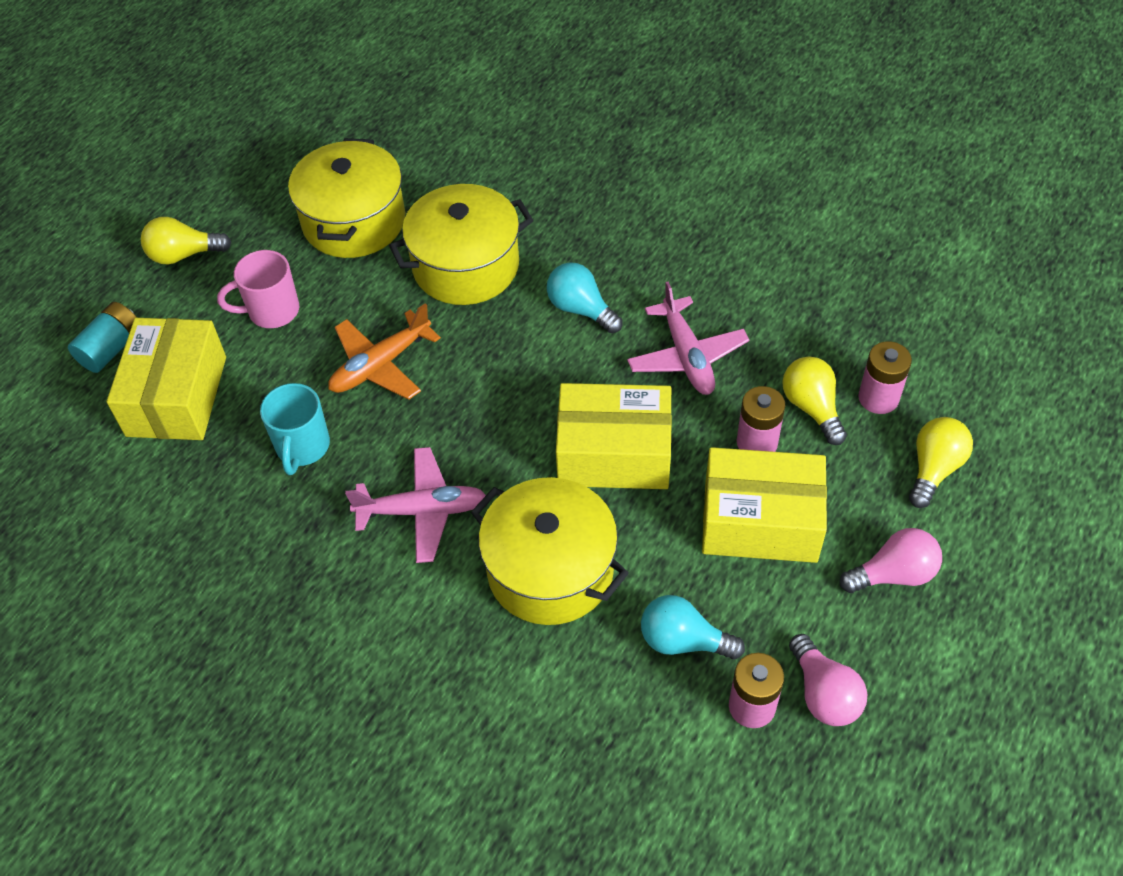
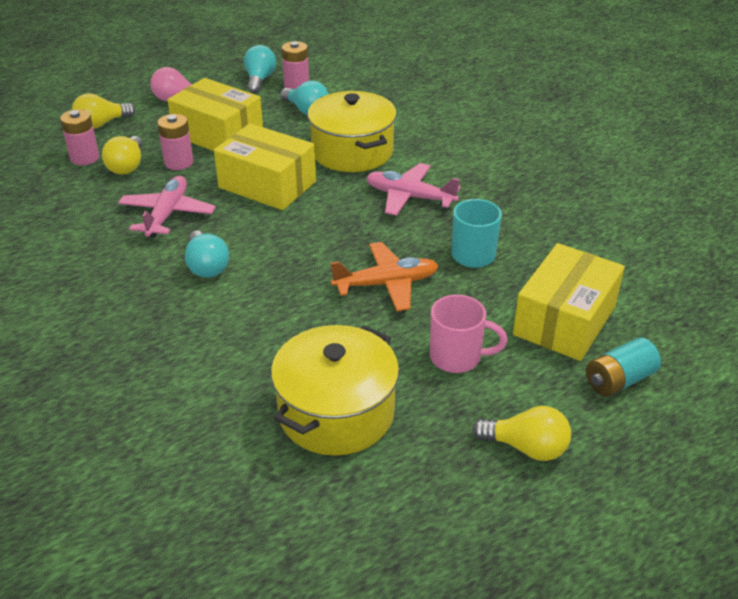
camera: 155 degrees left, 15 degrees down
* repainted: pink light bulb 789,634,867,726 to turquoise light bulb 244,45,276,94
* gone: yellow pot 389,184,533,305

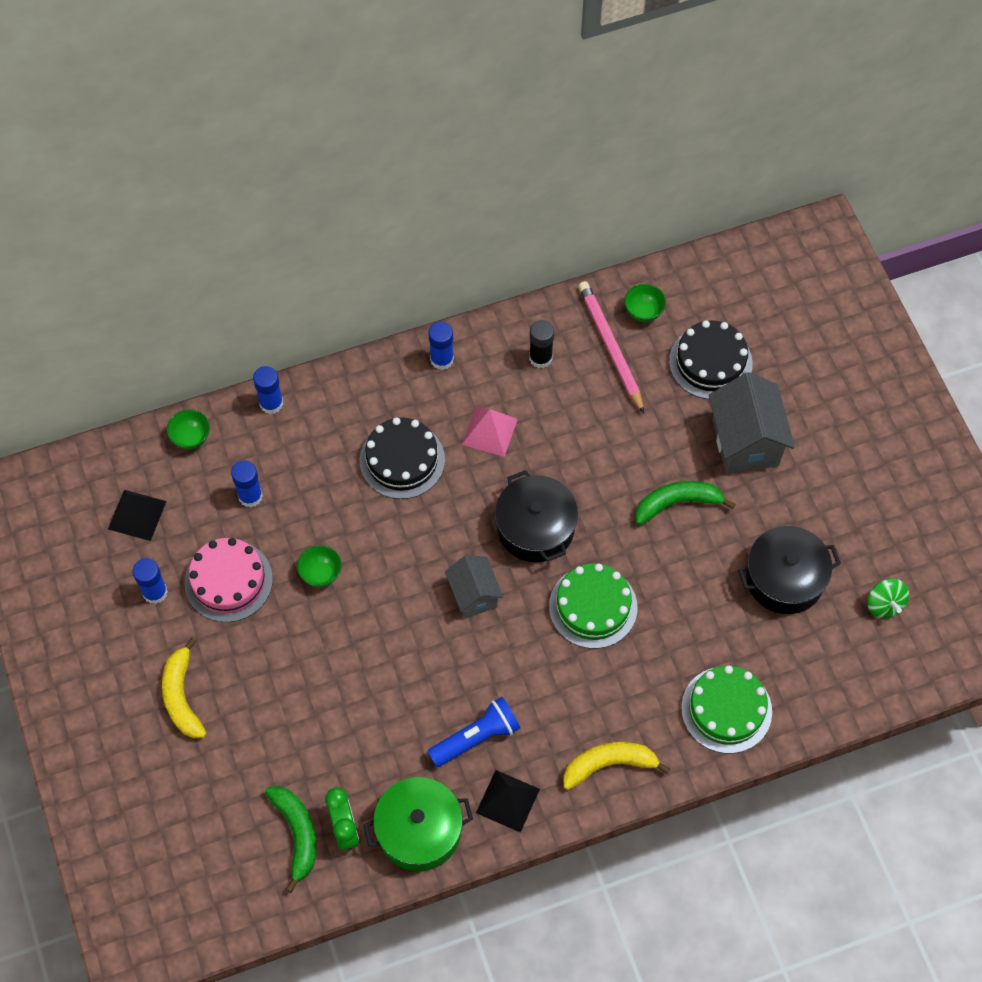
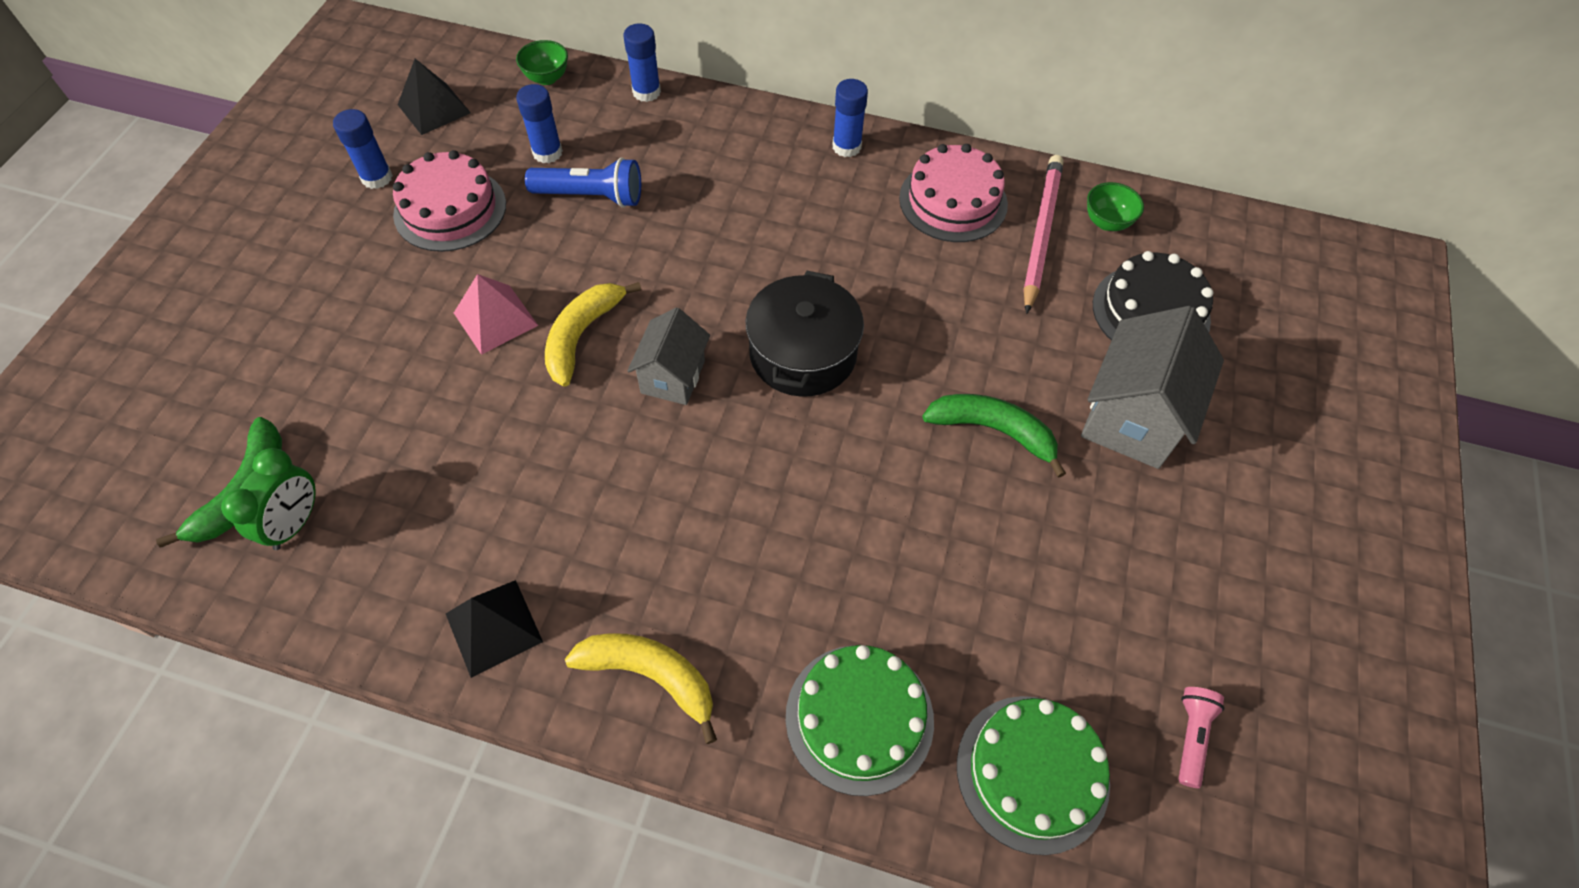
camera: 35 degrees right, 5 degrees down
* shifted: pink pyramid 462,407,518,457 to 454,274,538,355
* shifted: blue flashlight 427,697,520,767 to 525,158,641,207
* shifted: yellow banana 162,637,206,738 to 545,282,642,387
* swapped: black glue stick 529,320,554,368 to pink cake 899,144,1008,242
* shifted: green cake 549,563,637,649 to 957,696,1110,855
* swapped: green spinning top 868,579,909,618 to pink flashlight 1178,687,1224,788
* gone: green bowl 297,545,342,587
* gone: black cake 360,417,445,499
* gone: green pot 363,777,473,871
* gone: black pot 738,526,841,614

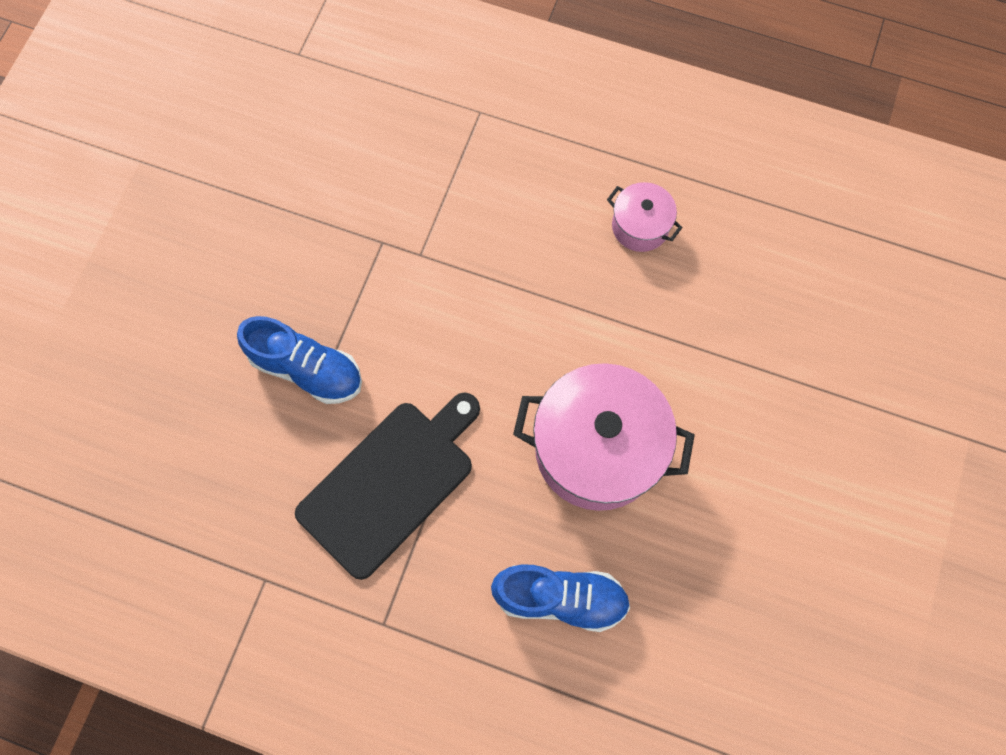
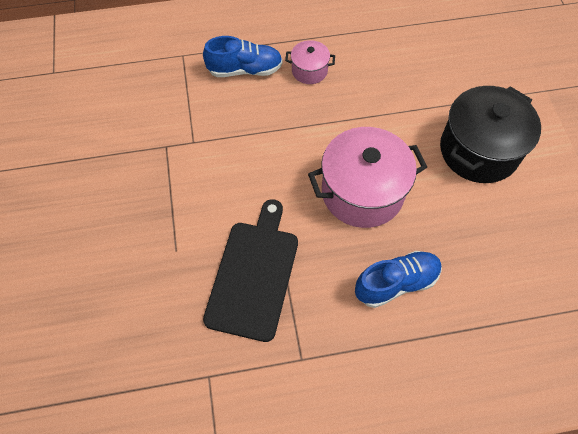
camera: 30 degrees left, 10 degrees down
* shifted: blue shoe 237,316,362,404 to 203,36,283,77
* new: black pot 440,86,541,183

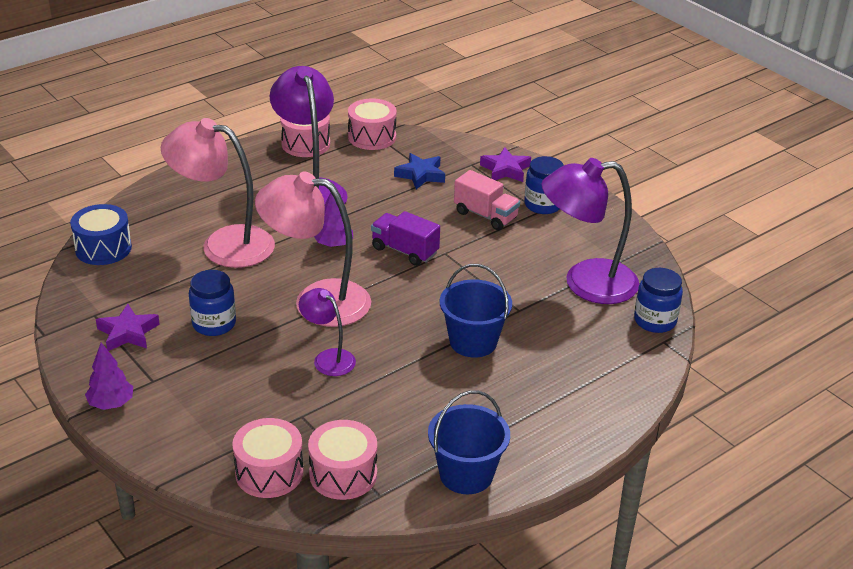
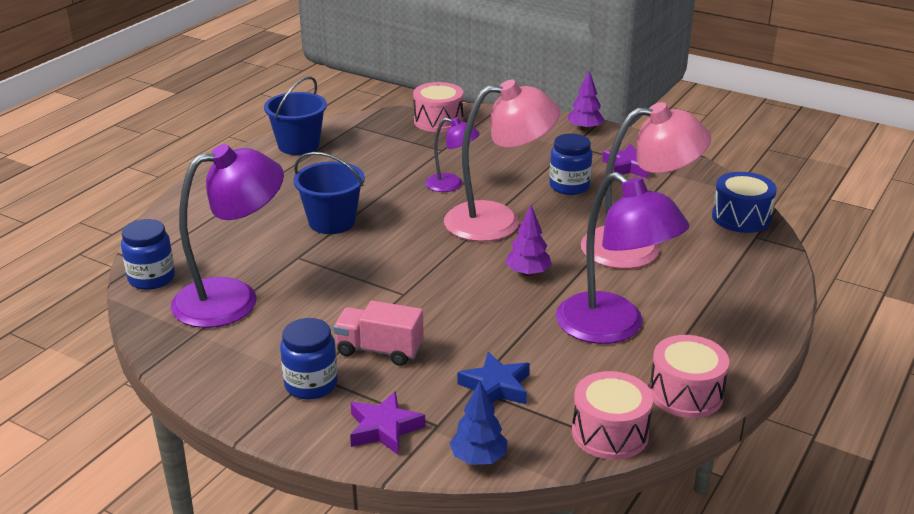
camera: 160 degrees right, 5 degrees down
* new: blue tree 450,381,508,465
* gone: pink drum 308,420,377,500
* gone: purple truck 371,211,440,266

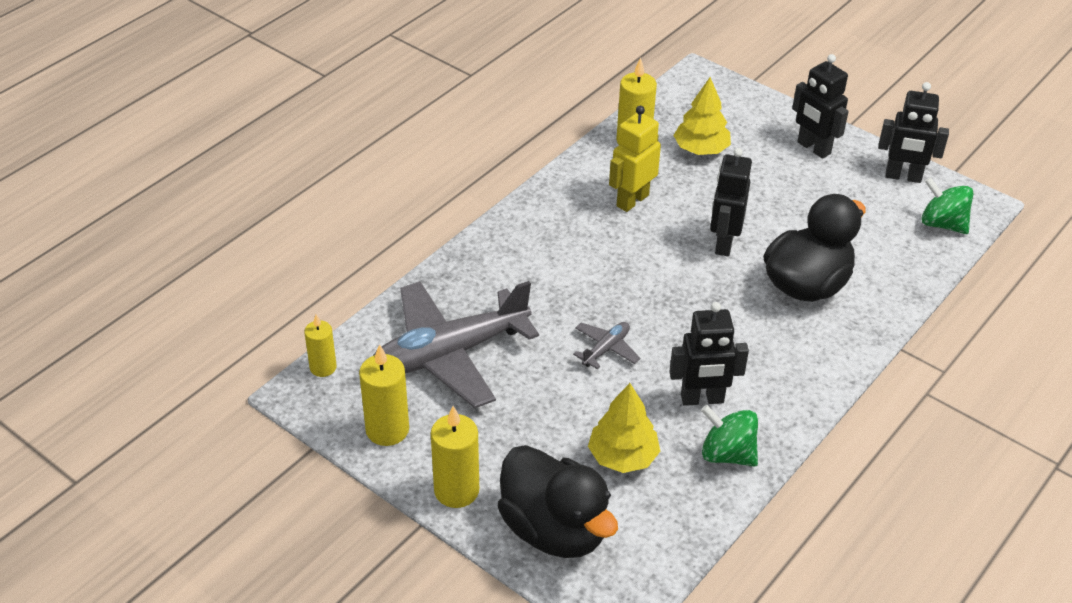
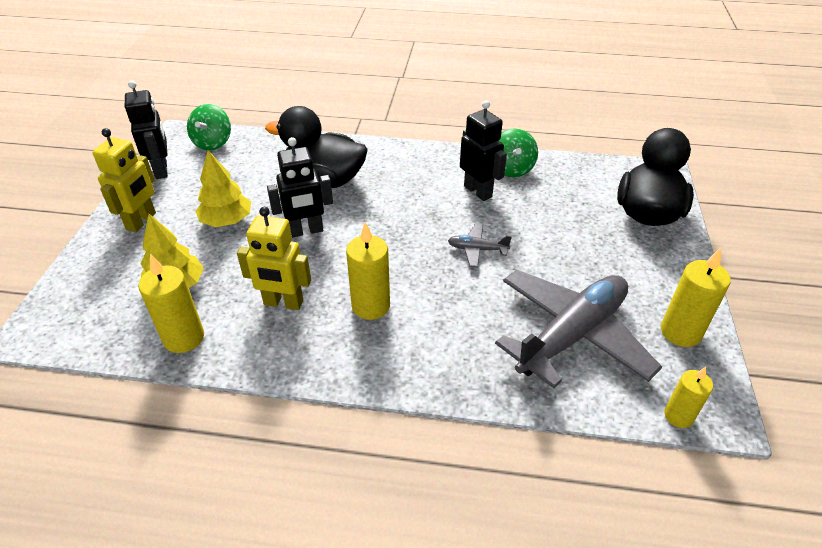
camera: 120 degrees left, 0 degrees up
* repainted: black robot 792,54,849,159 to yellow robot 92,128,156,232
* shifted: yellow tree 588,383,661,473 to 195,150,251,227
* shifted: yellow candle 431,406,479,508 to 346,222,390,320
* rotated: grey plane 373,281,539,408 = 495,270,662,388 75 degrees counterclockwise

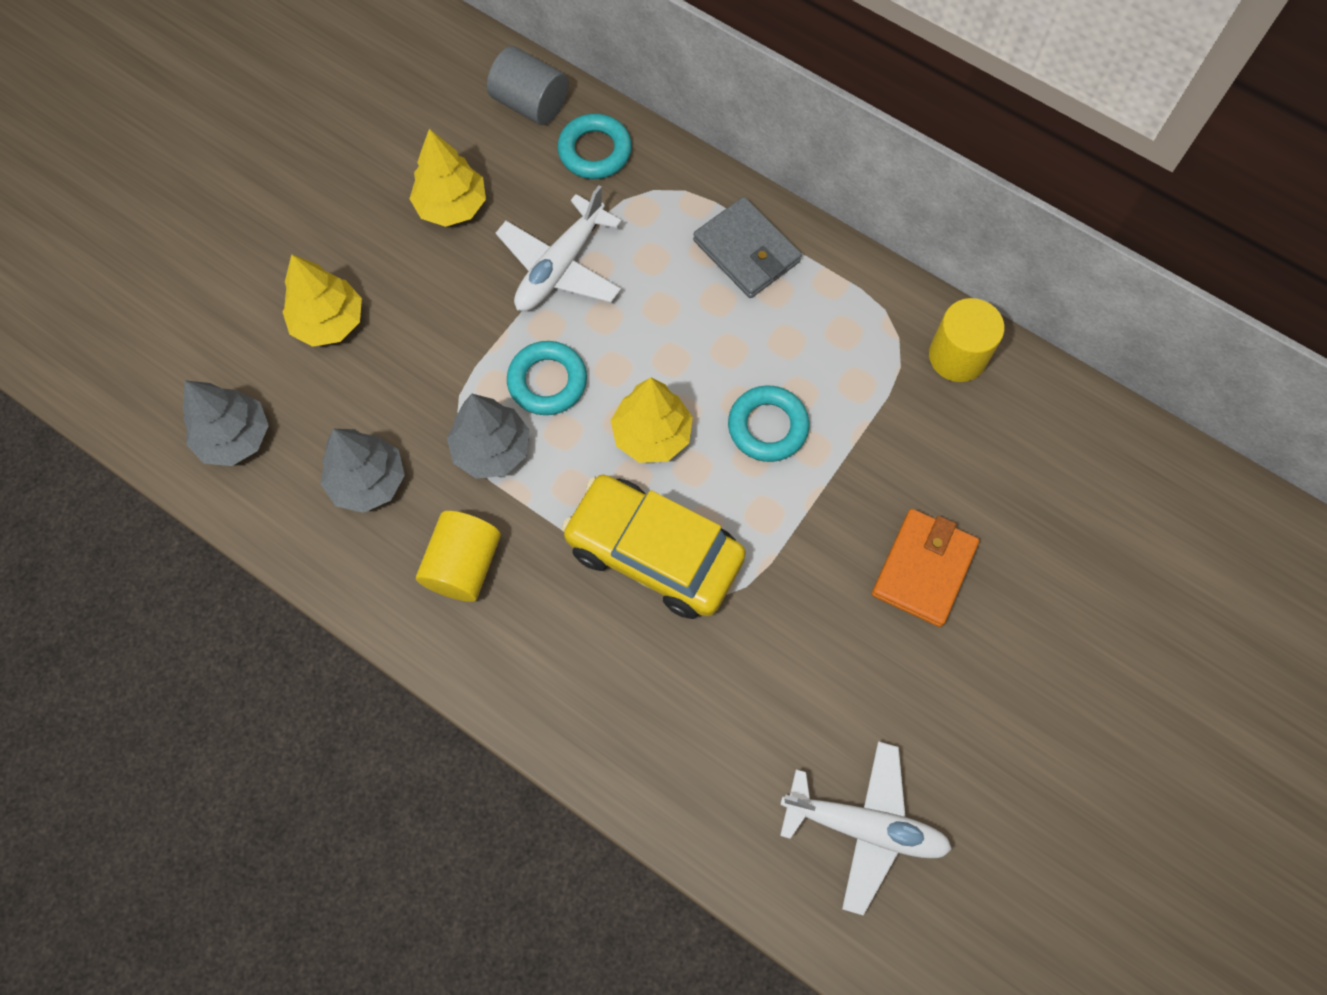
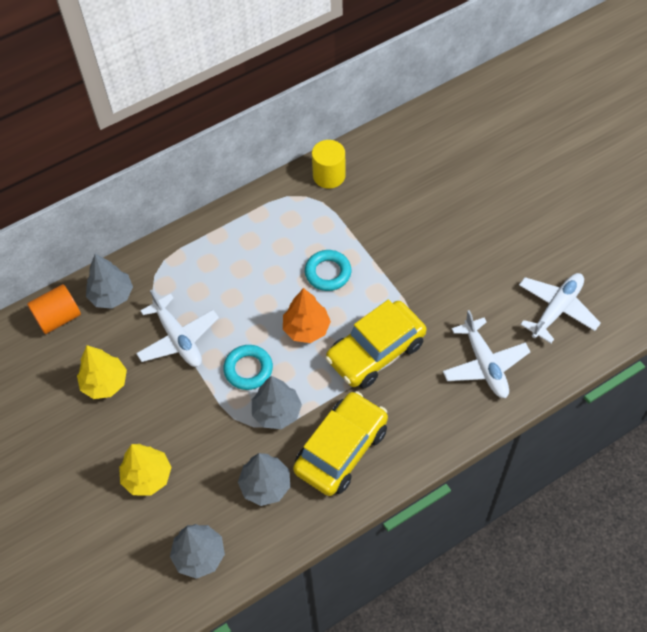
camera: 65 degrees left, 10 degrees down
* repainted: grey cylinder 487,46,569,125 to orange cylinder 27,284,81,334
* swapped: turquoise ring 557,114,632,179 to grey tree 86,254,133,309
* repainted: yellow tree 610,378,693,463 to orange tree 283,288,331,343
* swapped: yellow cylinder 416,511,501,602 to yellow car 293,391,388,496
* new: white plane 443,310,531,398
* gone: grey wallet 693,197,802,298
* gone: orange wallet 872,509,979,627

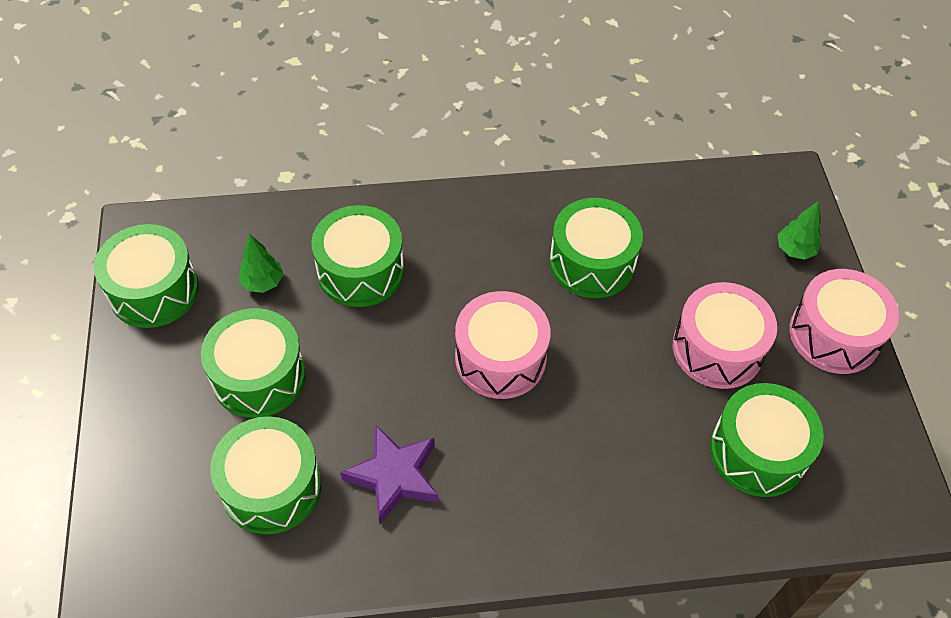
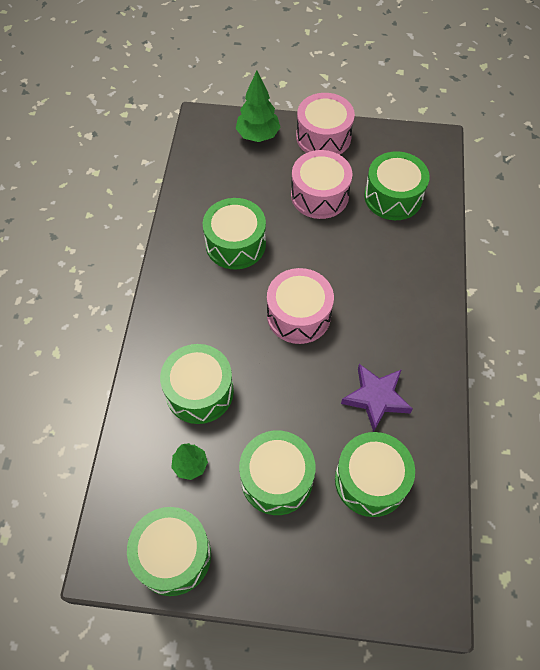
camera: 75 degrees left, 5 degrees up
* scaled: green tree 778,201,821,260 = 236,71,281,142 x1.60

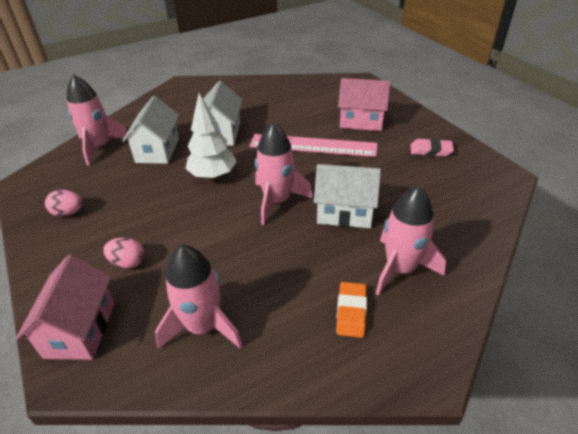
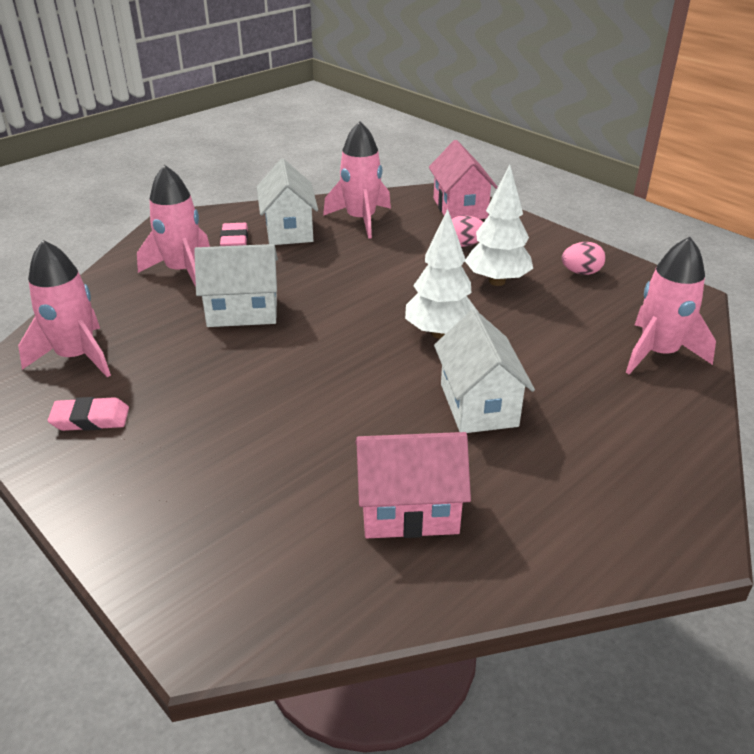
camera: 165 degrees right, 5 degrees down
* shifted: pink rocket 255,122,313,225 to 18,240,111,377
* repainted: orange eraser 336,282,367,338 to pink eraser 220,223,248,246
* shifted: white house 122,96,179,164 to 257,159,318,245
* shifted: pink house 338,78,390,131 to 355,432,471,538
* new: white tree 465,165,533,286
* gone: pink ruler 250,134,377,157

